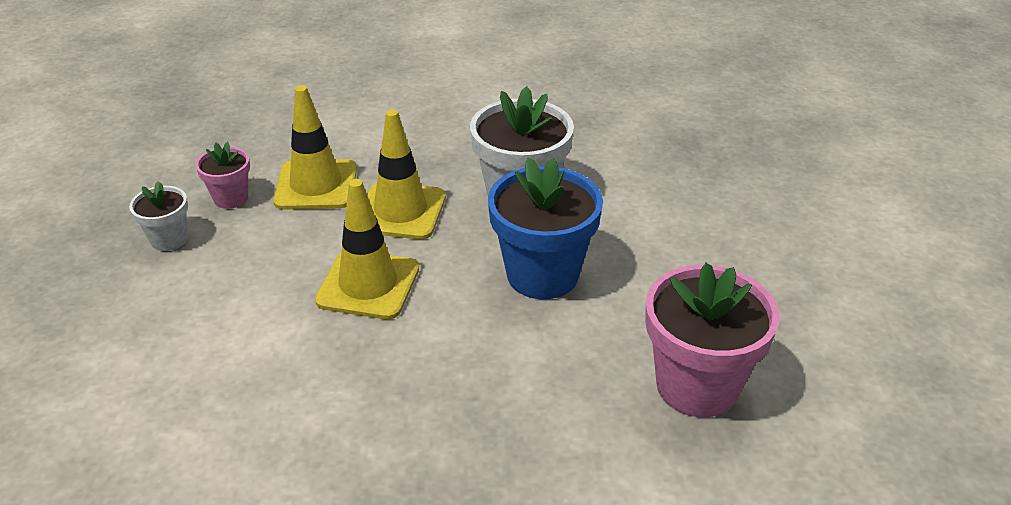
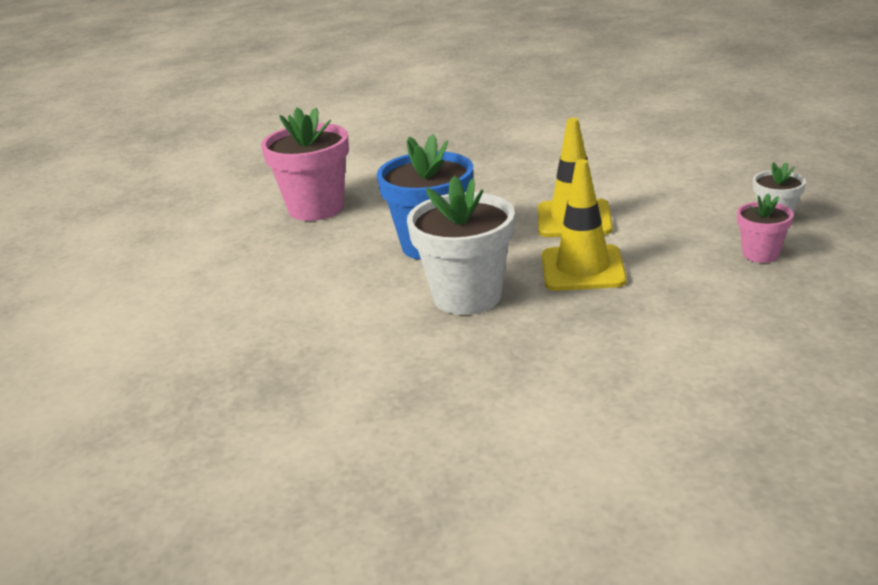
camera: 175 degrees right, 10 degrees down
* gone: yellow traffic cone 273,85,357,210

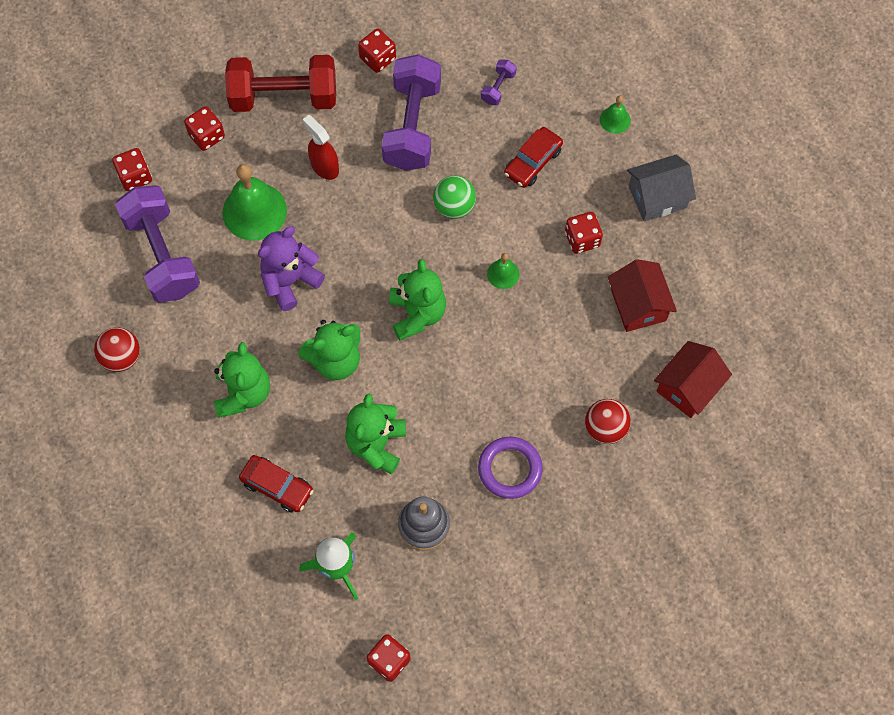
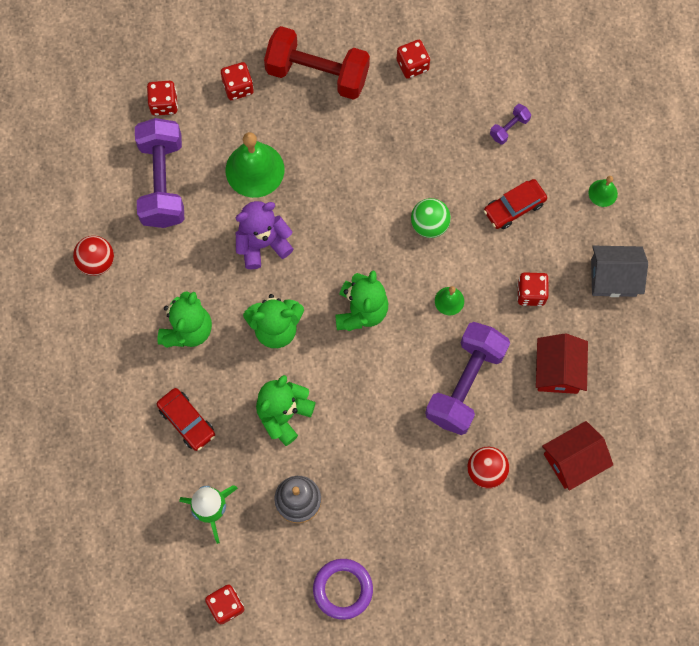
camera: 20 degrees right, 5 degrees up
* shifted: purple ring 478,437,543,499 to 313,559,373,620
* shifted: purple dumbbell 382,54,441,171 to 425,322,510,435
* gone: red spray bottle 302,115,339,180

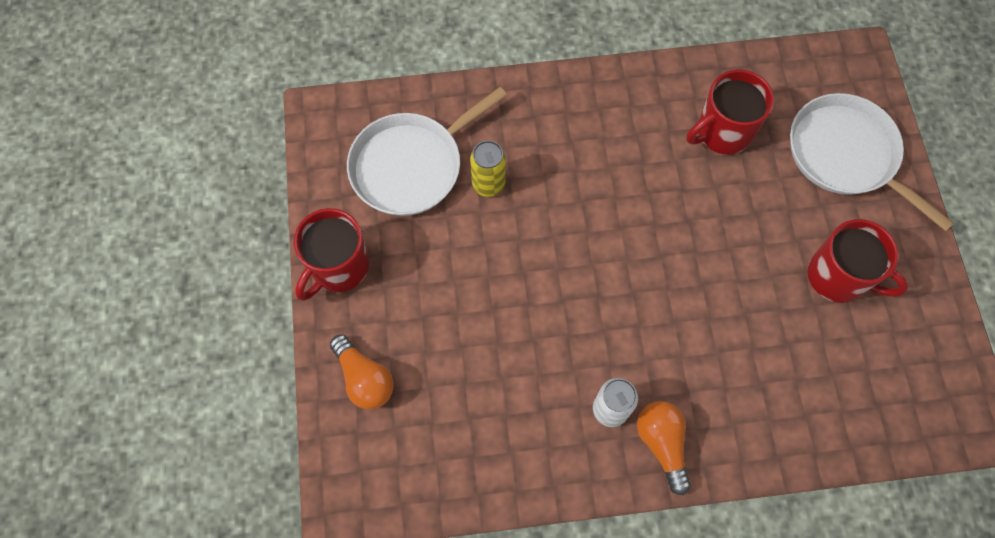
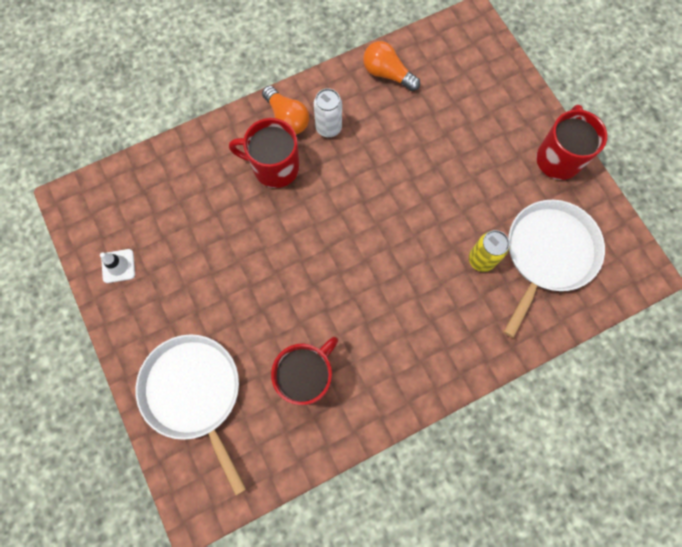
camera: 160 degrees right, 5 degrees up
* new: white traffic cone 100,249,135,283
* rotated: white pan 790,93,954,231 = 136,334,246,496 150 degrees counterclockwise
* shifted: red mug 808,219,908,303 to 229,118,299,188
* shifted: orange light bulb 330,334,394,410 to 363,41,420,91

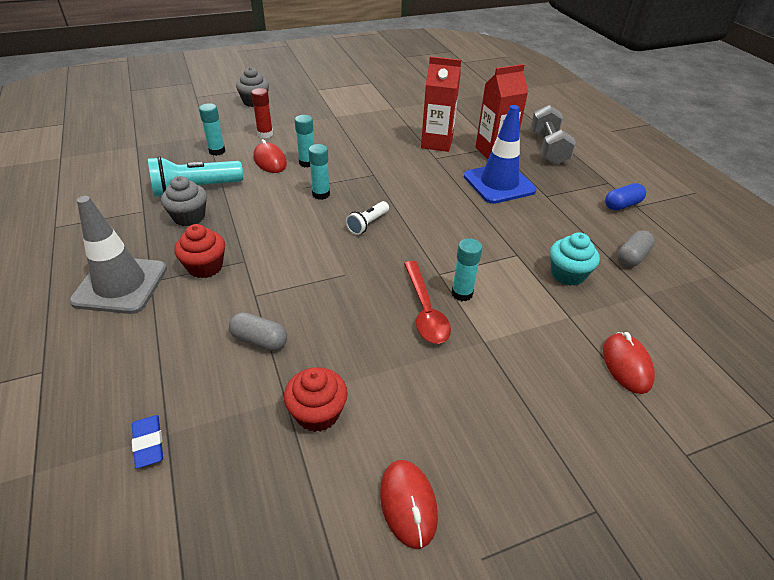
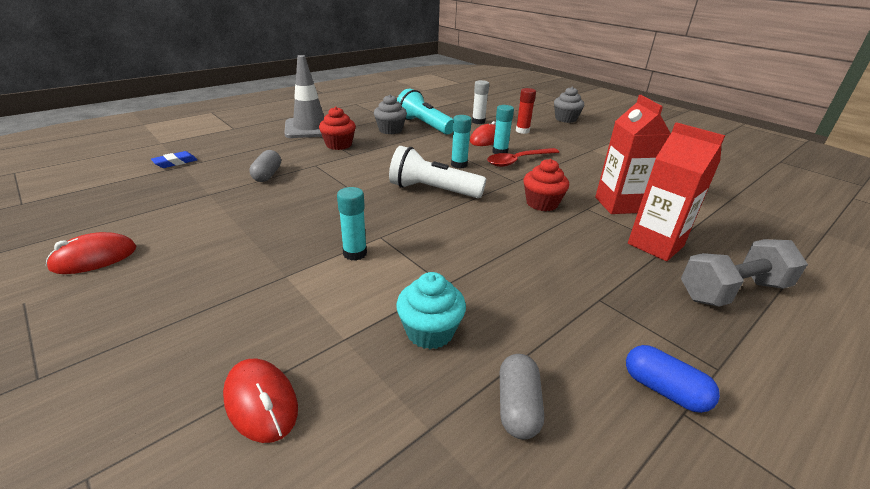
camera: 70 degrees right, 10 degrees down
* rotated: red mouse 603,332,655,394 = 223,358,298,443 75 degrees clockwise
* scaled: white flashlight 346,201,389,235 = 389,146,486,198 x1.83
* repainted: turquoise glue stick 199,103,225,156 to white glue stick 472,80,489,124
* shifted: red spoon 404,261,451,344 to 487,148,559,167
* rotated: grey capsule 618,230,655,267 = 500,354,544,439 75 degrees clockwise
* shifted: red cupcake 284,367,348,432 to 524,159,569,211
* gone: blue traffic cone 464,105,537,204

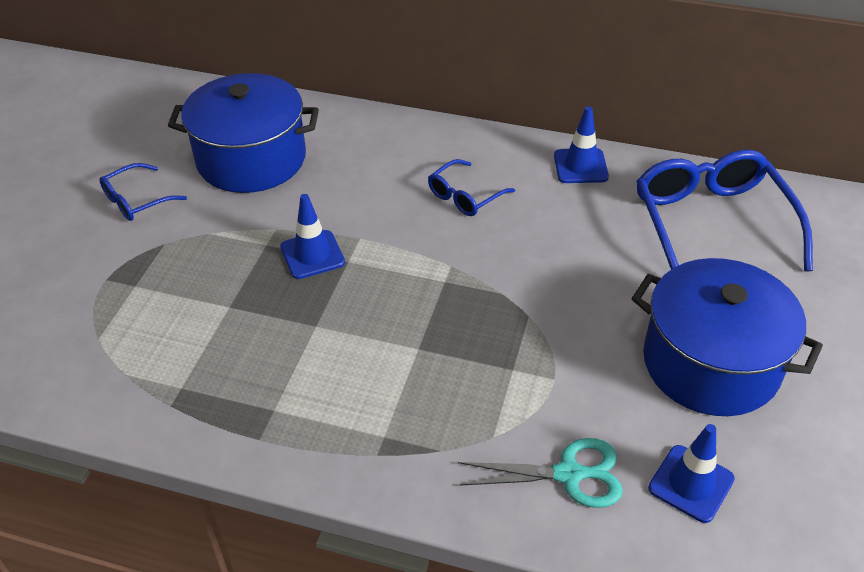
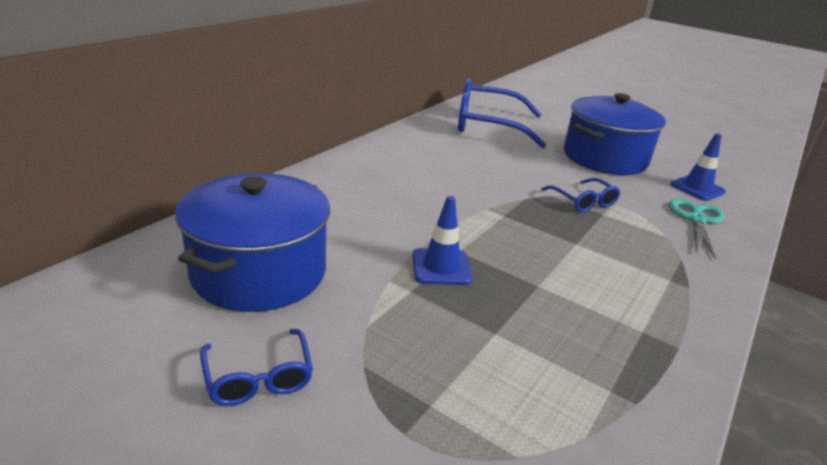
camera: 75 degrees left, 15 degrees down
* shifted: blue glasses 428,159,515,216 to 541,178,620,212
* gone: blue traffic cone 554,106,609,183

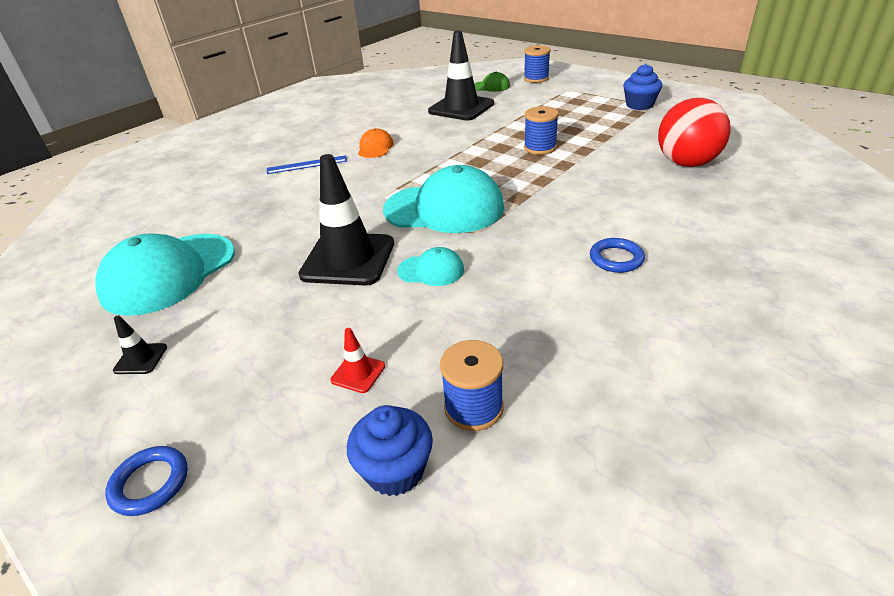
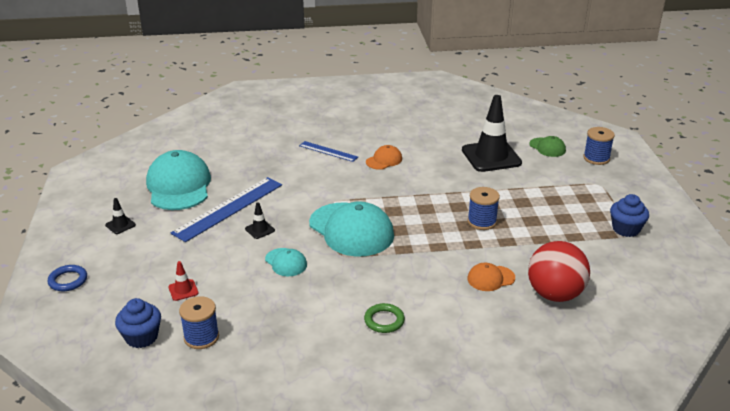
camera: 40 degrees right, 5 degrees down
* rotated: turquoise cap 95,233,235,316 = 146,150,211,210 90 degrees clockwise
* new: blue ruler 171,177,282,242
* scaled: black traffic cone 298,154,394,285 = 245,202,275,239 x0.42
* repainted: blue ring 590,238,645,273 to green ring 364,303,405,333
* new: orange cap 468,263,515,291

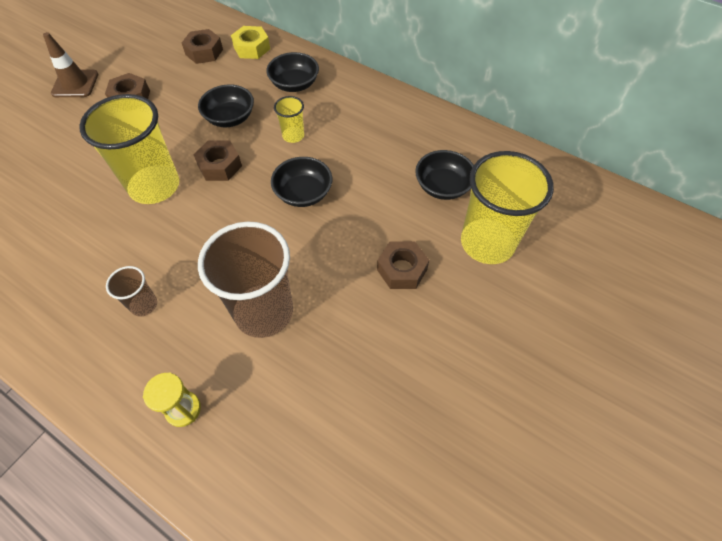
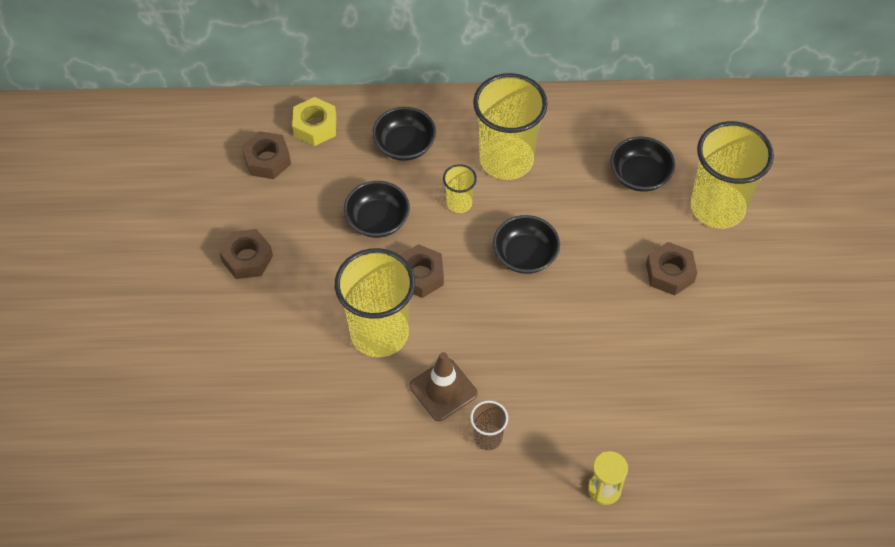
camera: 35 degrees left, 0 degrees up
* shifted: brown traffic cone 43,32,98,97 to 410,352,478,421
* new: yellow cup 473,73,548,180
* gone: brown cup 198,221,293,338

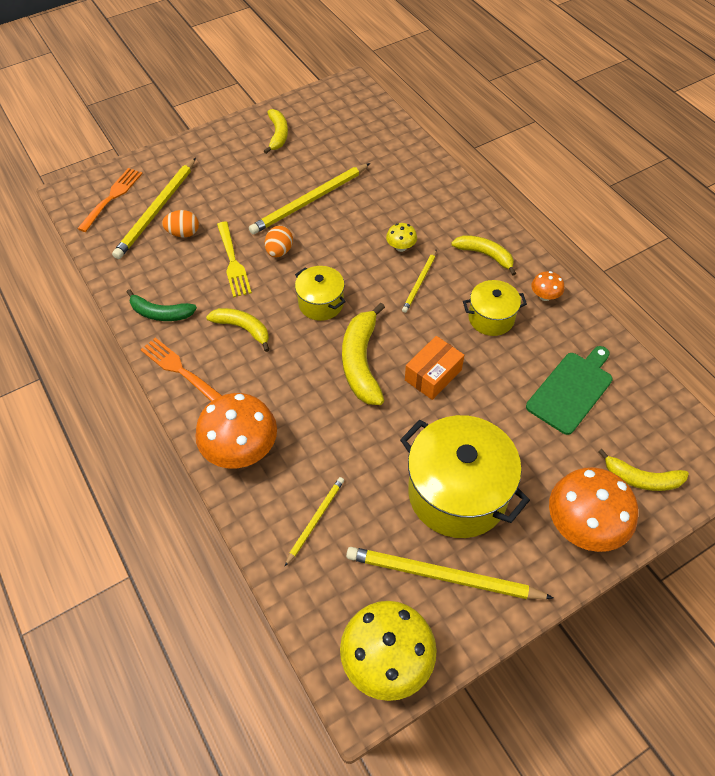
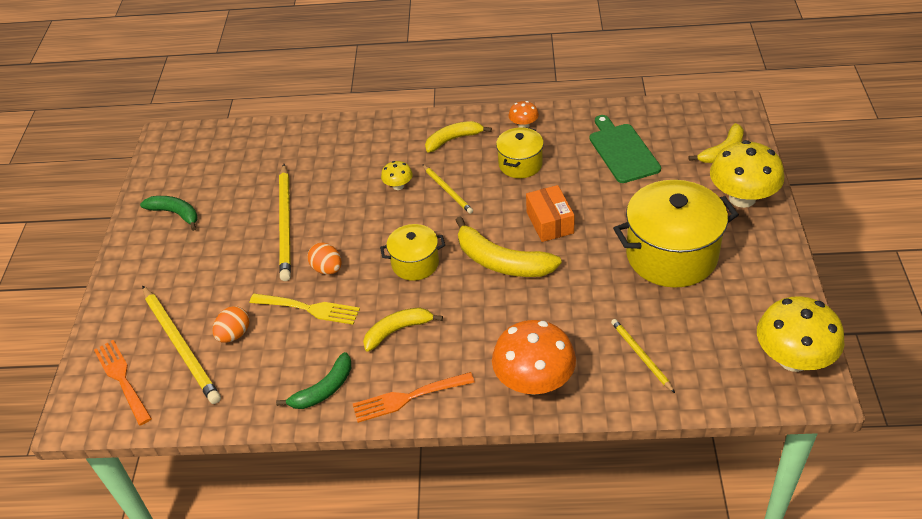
camera: 55 degrees left, 10 degrees down
* repainted: yellow banana 264,109,288,154 to green banana 140,196,198,231
* repainted: orange mushroom 549,467,638,552 to yellow mushroom 710,140,784,208
* gone: yellow pencil 346,547,553,599

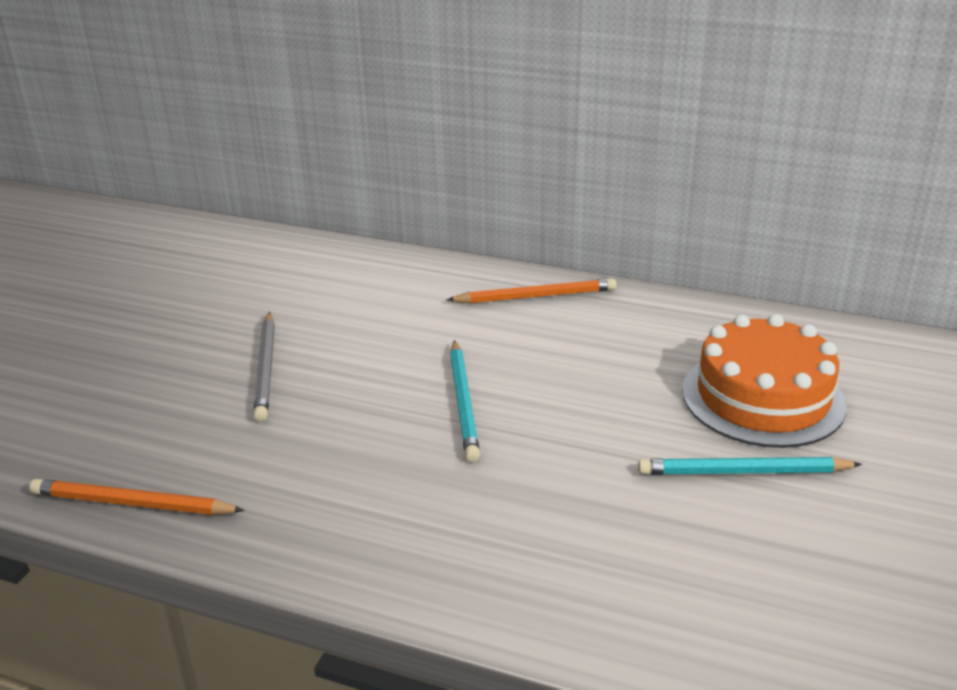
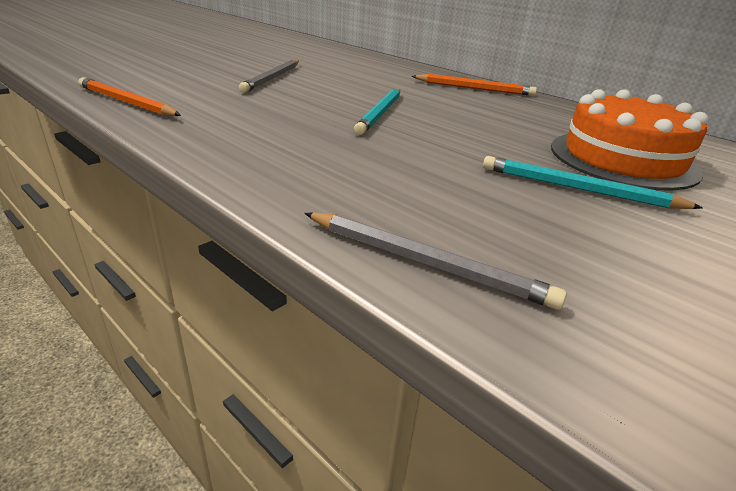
camera: 20 degrees right, 0 degrees up
* new: grey pencil 304,212,567,310

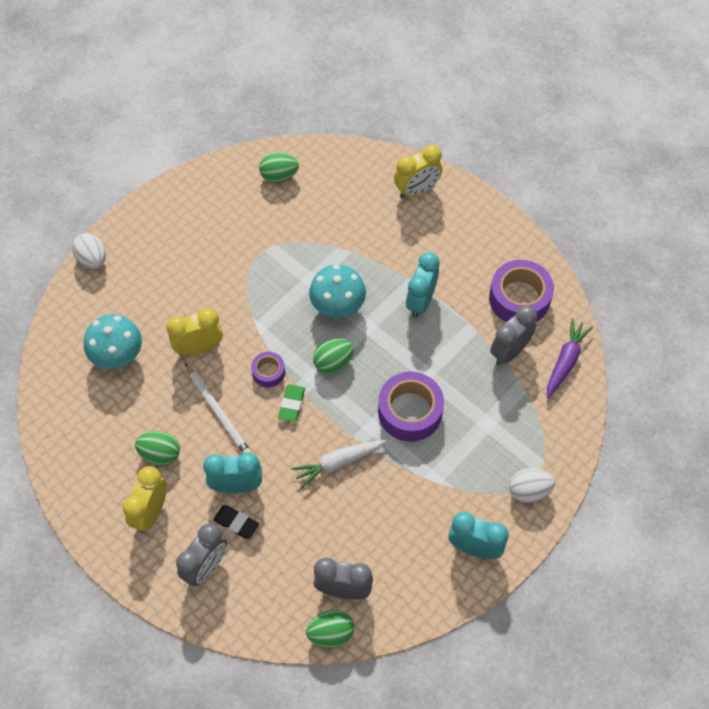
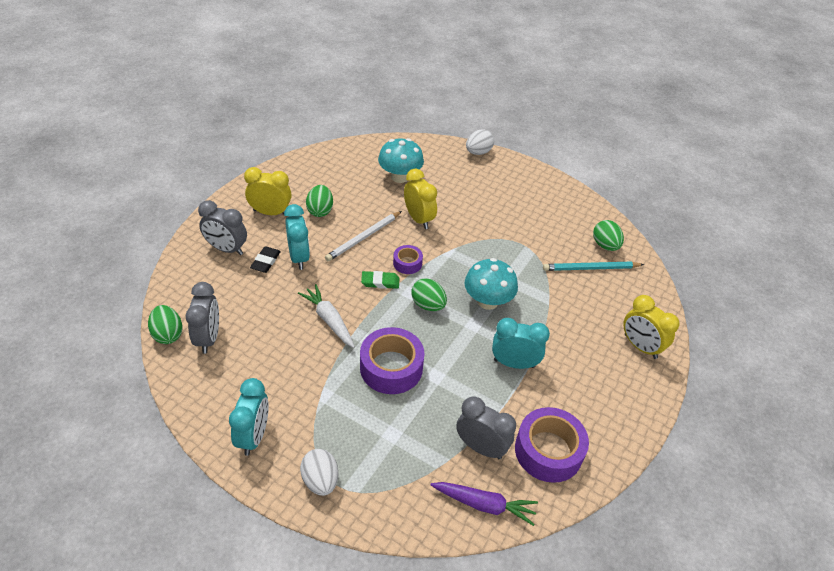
camera: 75 degrees right, 15 degrees down
* new: turquoise pencil 543,262,644,271

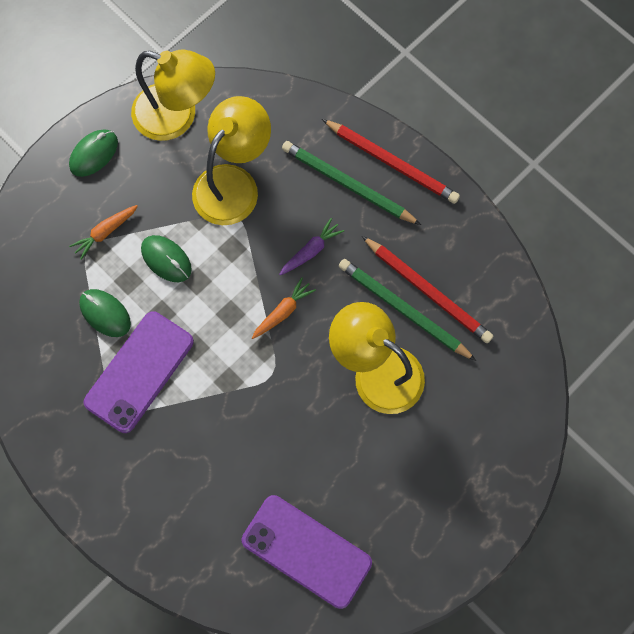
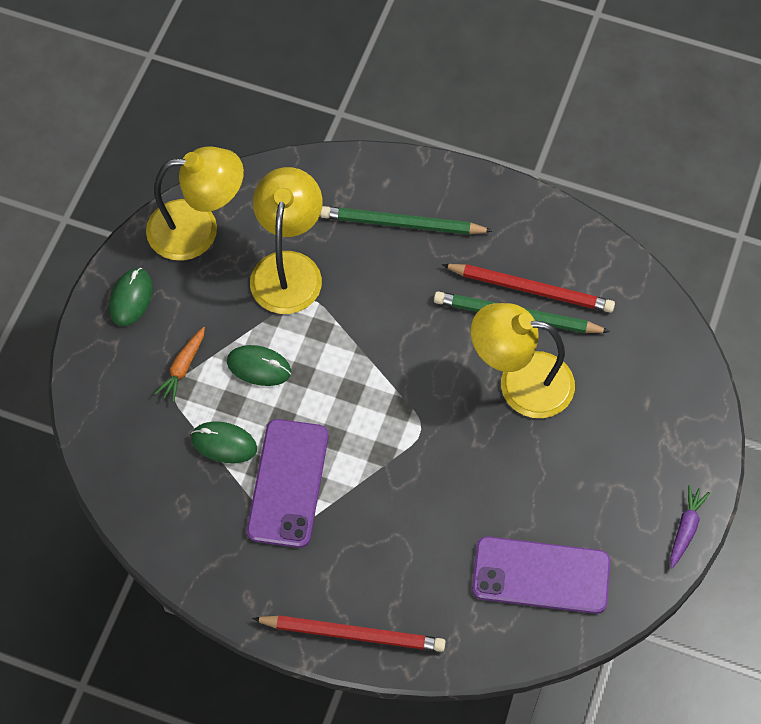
camera: 25 degrees left, 10 degrees down
* shifted: red pencil 322,119,460,204 to 252,615,446,652
* shifted: purple carrot 279,218,344,275 to 670,485,710,568
* gone: orange carrot 252,277,316,339

